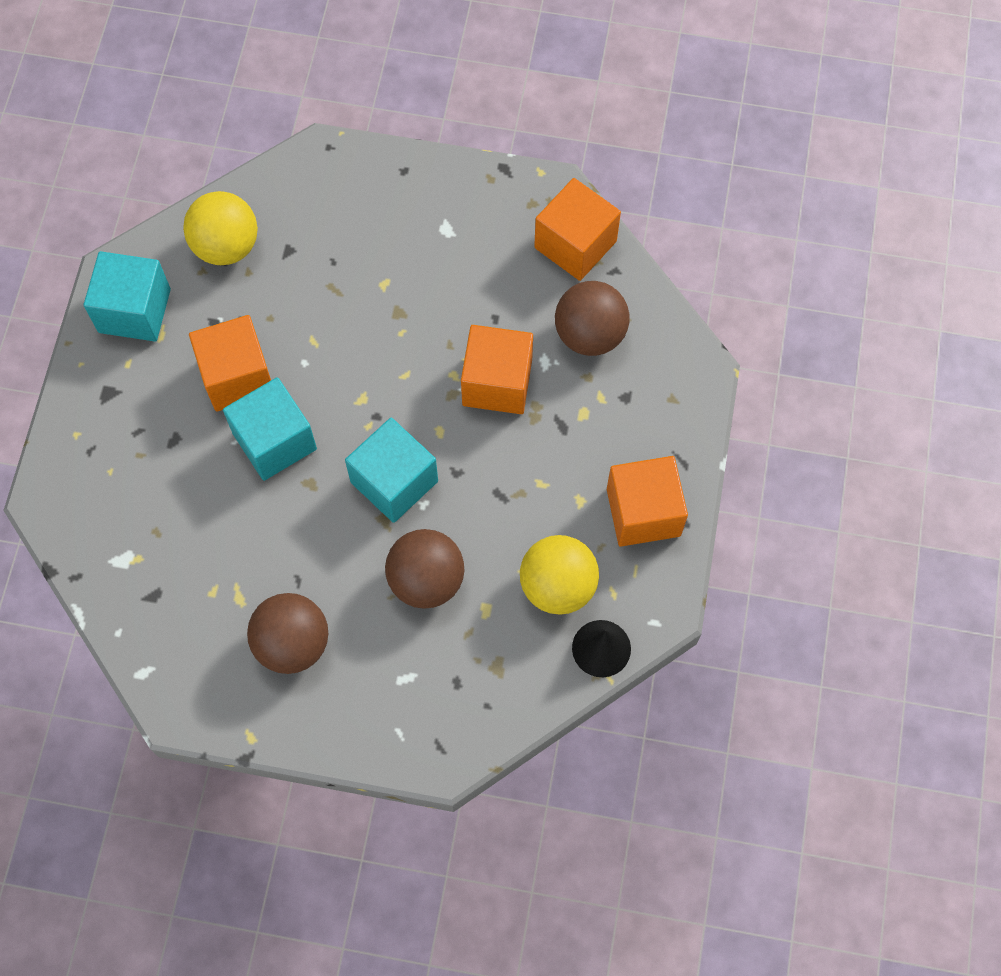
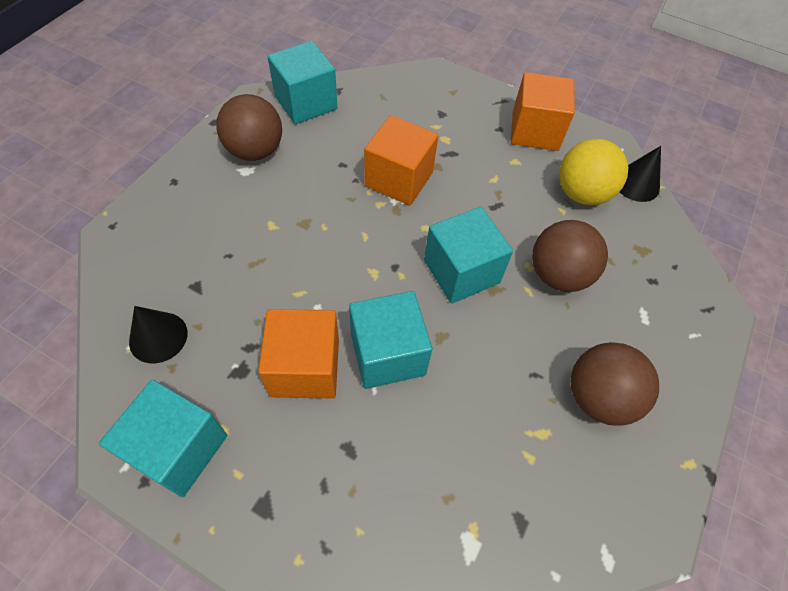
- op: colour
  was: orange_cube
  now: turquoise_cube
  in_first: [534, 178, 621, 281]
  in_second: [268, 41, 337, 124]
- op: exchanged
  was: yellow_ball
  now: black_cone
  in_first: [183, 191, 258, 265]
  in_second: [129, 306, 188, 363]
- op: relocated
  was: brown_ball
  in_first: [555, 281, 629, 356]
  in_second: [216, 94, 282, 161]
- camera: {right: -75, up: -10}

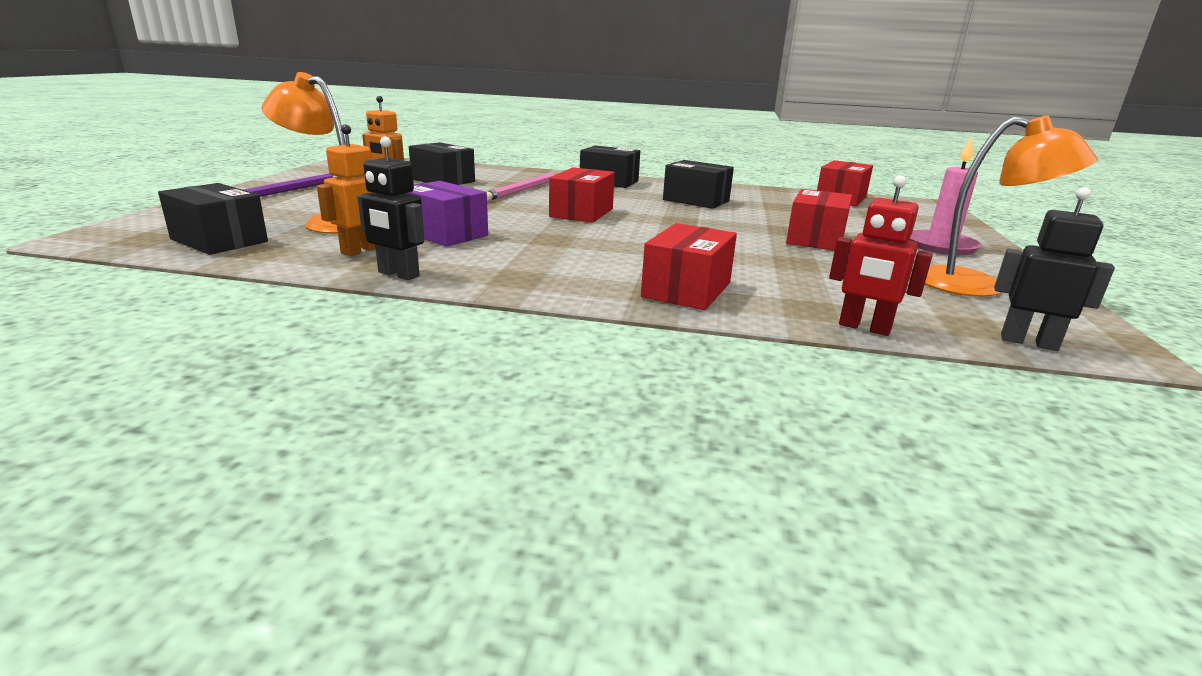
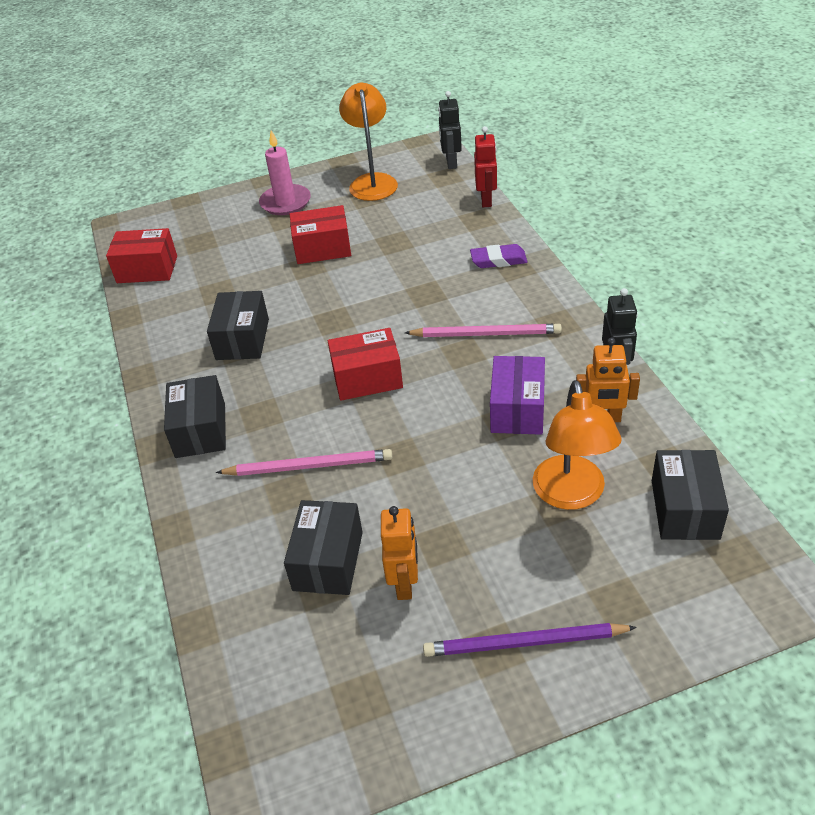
- op: exchanged
  was: red_box
  now: purple_eraser
  in_first: [641, 223, 737, 310]
  in_second: [470, 244, 527, 268]
- op: appeared
  now: pink_pencil
  in_second: [405, 324, 562, 337]
- camera: {right: -115, up: 20}

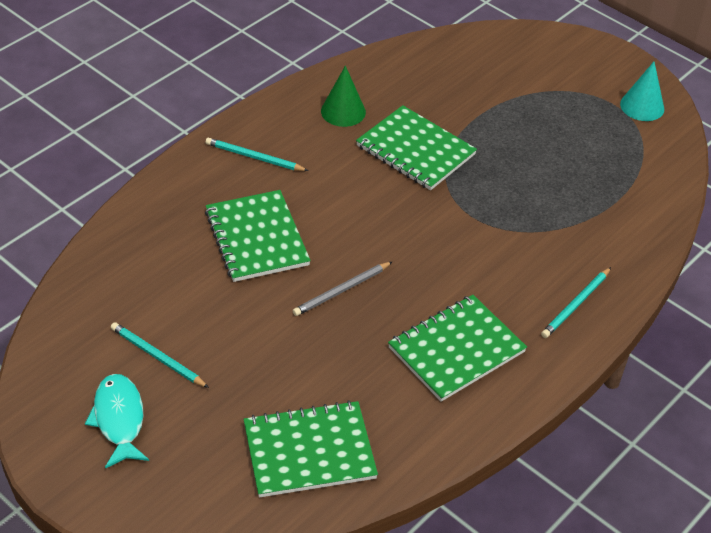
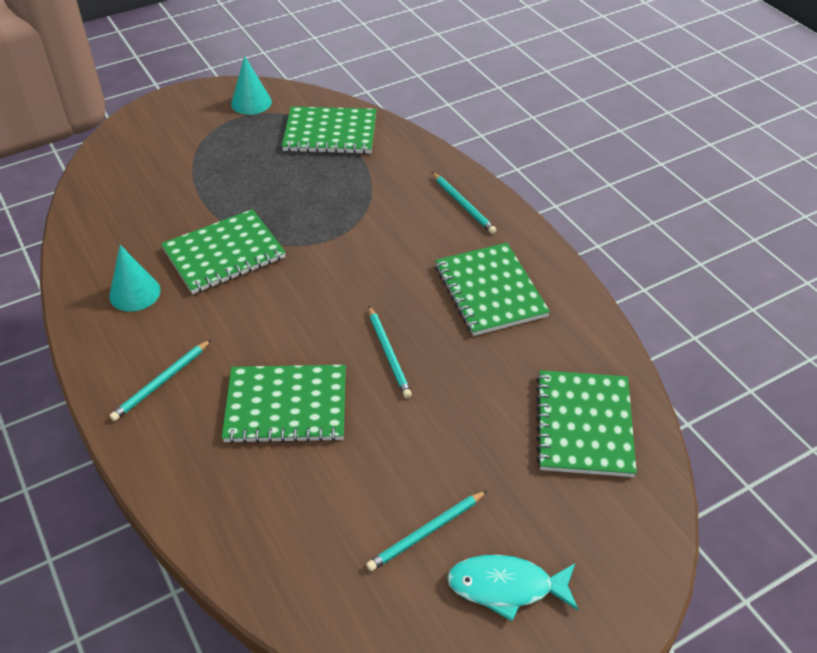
- op: colour
  was: green_cone
  now: turquoise_cone
  in_first: [321, 66, 366, 127]
  in_second: [109, 245, 160, 312]
- op: colour
  was: grey_pencil
  now: turquoise_pencil
  in_first: [293, 261, 393, 316]
  in_second: [369, 306, 412, 398]
- op: appeared
  now: green_notebook
  in_second: [282, 106, 377, 154]
- camera: {right: -70, up: 0}

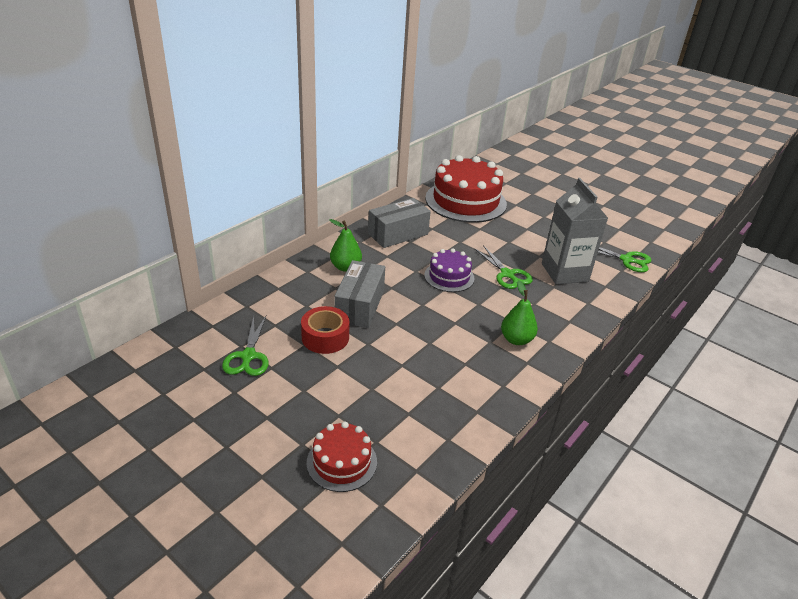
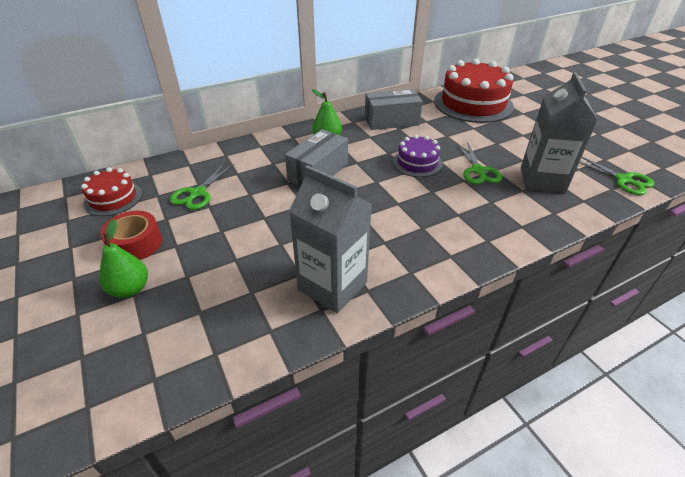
- op: relocated
  was: green_pear
  in_first: [501, 280, 538, 345]
  in_second: [99, 219, 148, 298]
- op: relocated
  was: red_tape
  in_first: [301, 306, 349, 354]
  in_second: [101, 211, 162, 260]
- op: relocated
  was: red_cake
  in_first: [307, 422, 377, 492]
  in_second: [81, 167, 142, 216]
- op: appeared
  now: grey_carton
  in_second: [289, 165, 372, 313]
- camera: {right: 25, up: 5}

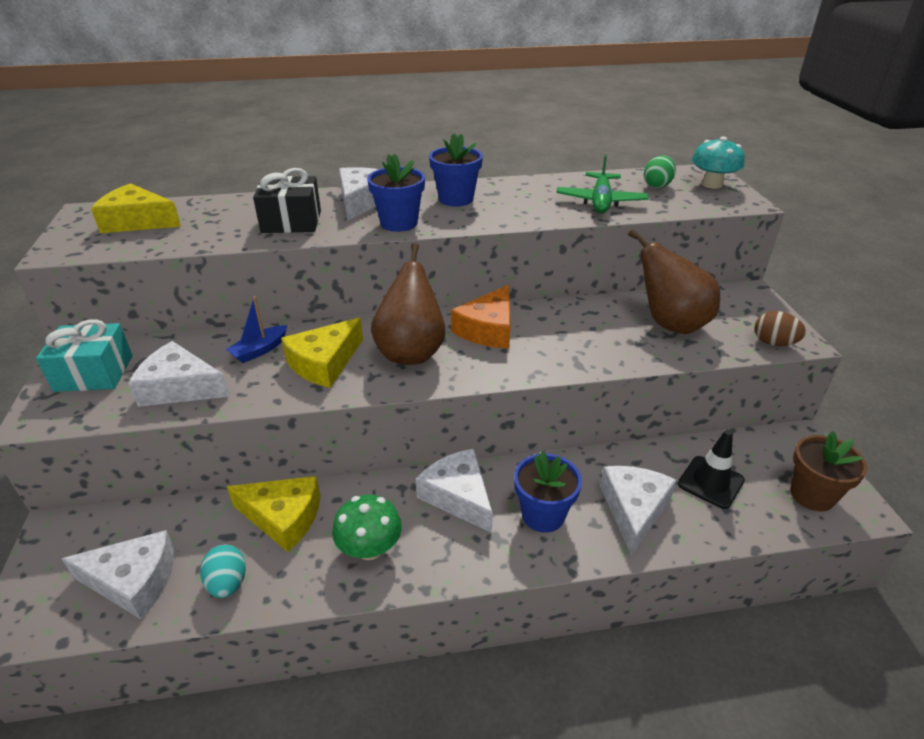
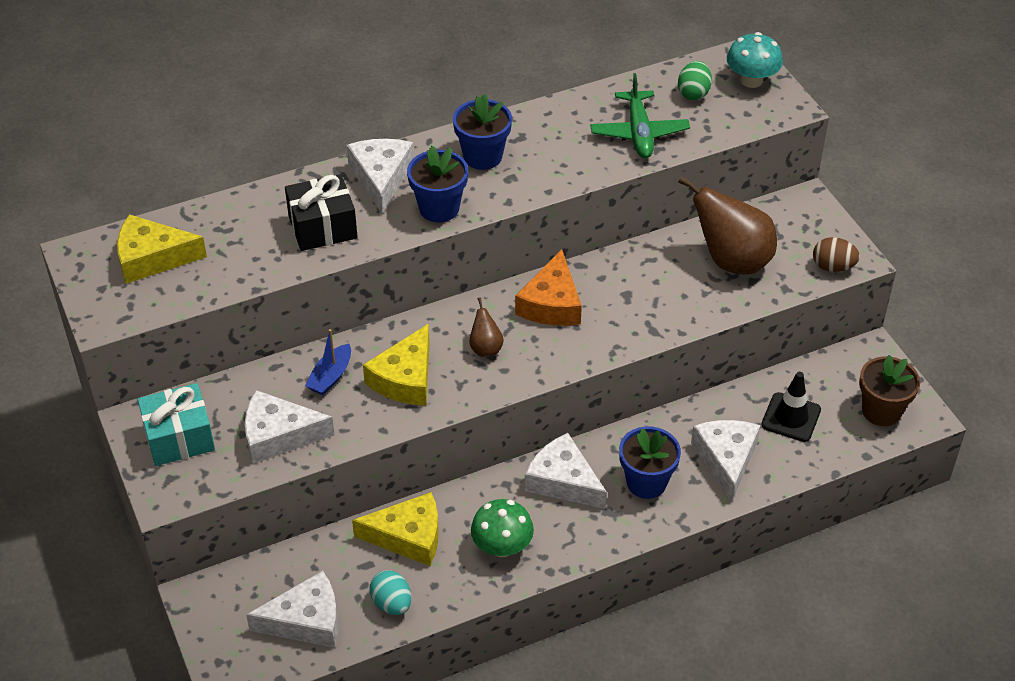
- op: size
  was: brown_pear
  in_first: [371, 243, 445, 365]
  in_second: [469, 298, 504, 357]
  ratio: 0.47
- camera: {right: -15, up: 10}

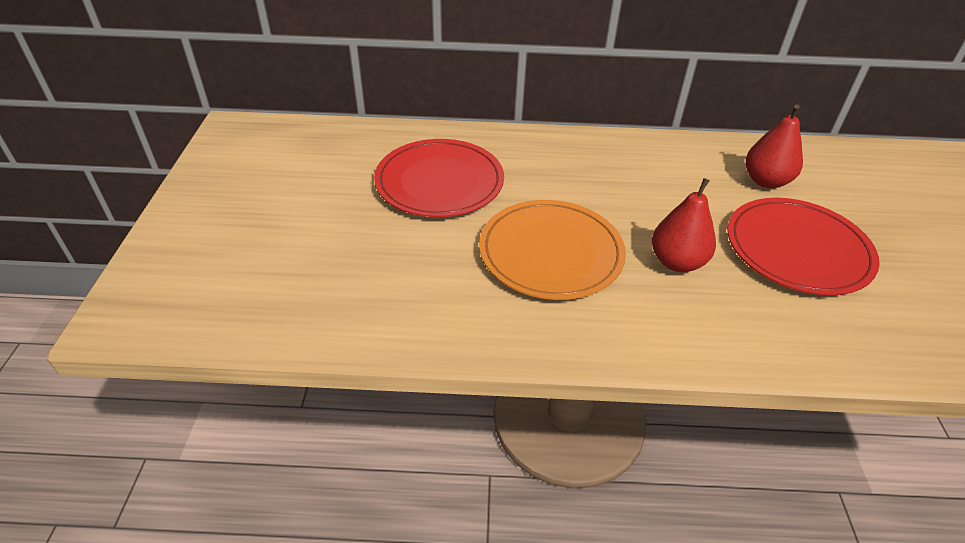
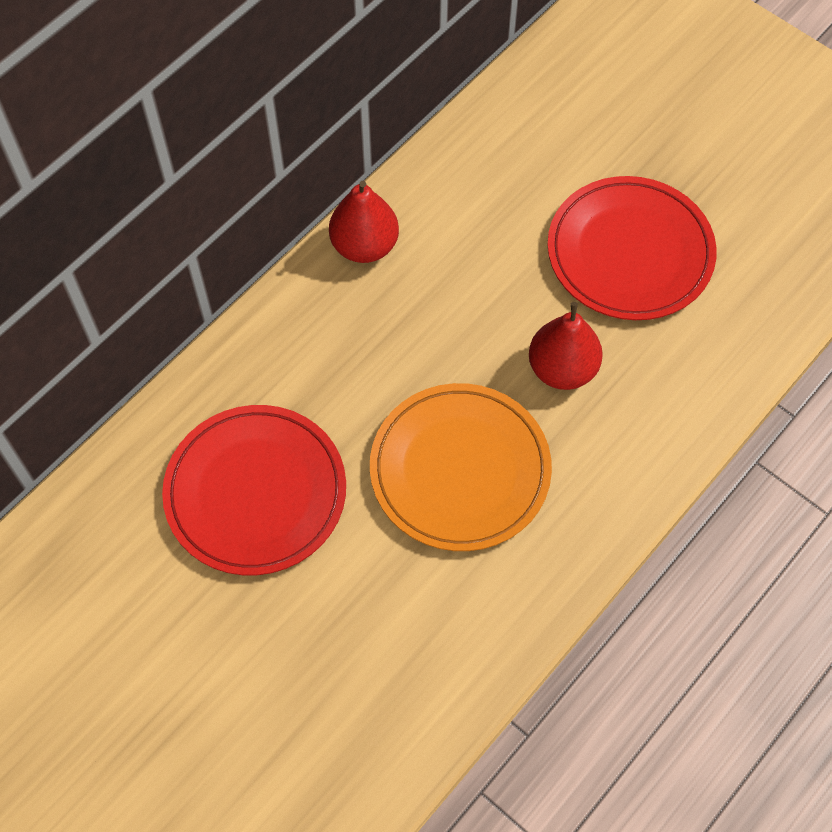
- op: relocated
  was: red_pear
  in_first: [746, 104, 803, 188]
  in_second: [329, 181, 399, 263]
- camera: {right: -50, up: 20}

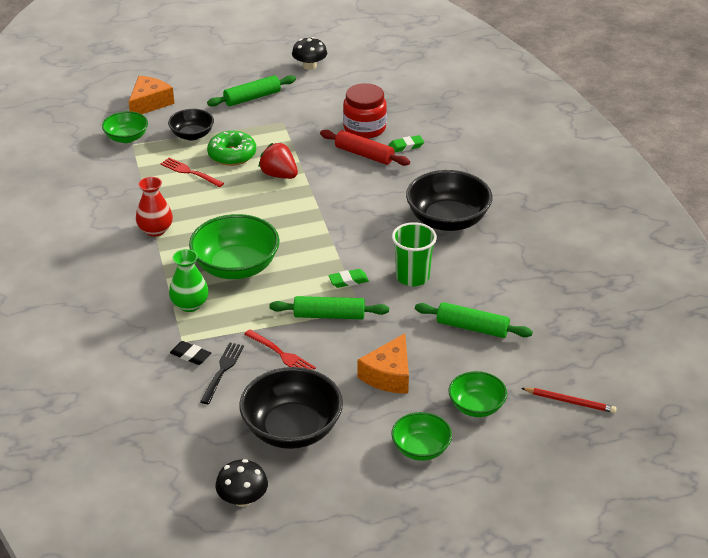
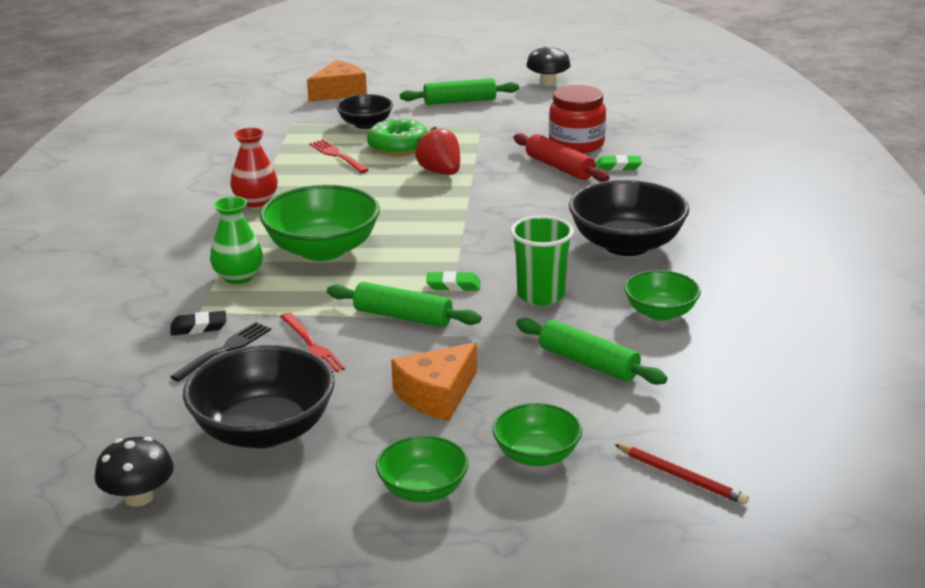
- op: relocated
  was: green_bowl
  in_first: [102, 111, 148, 143]
  in_second: [624, 270, 701, 321]
- op: spun
  was: black_eraser
  in_first: [170, 341, 211, 365]
  in_second: [170, 311, 226, 336]
  clockwise: -60
- camera: {right: 20, up: -10}

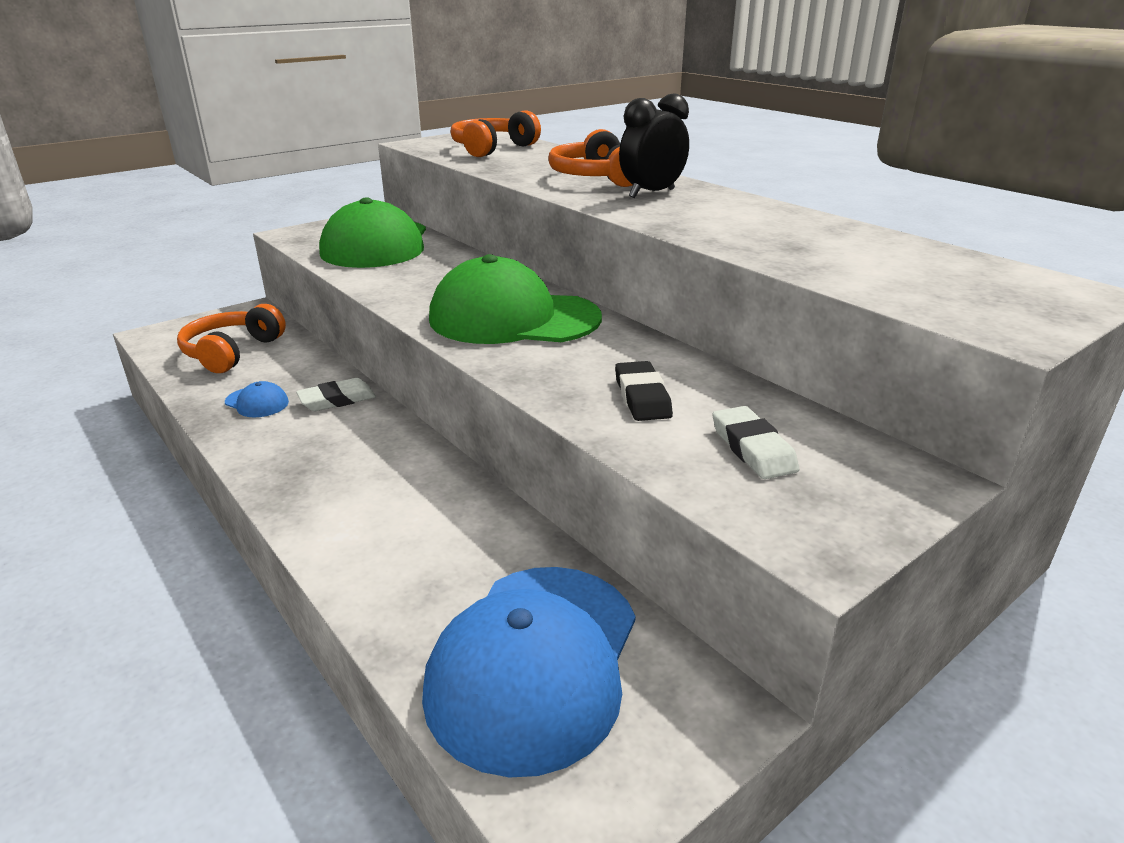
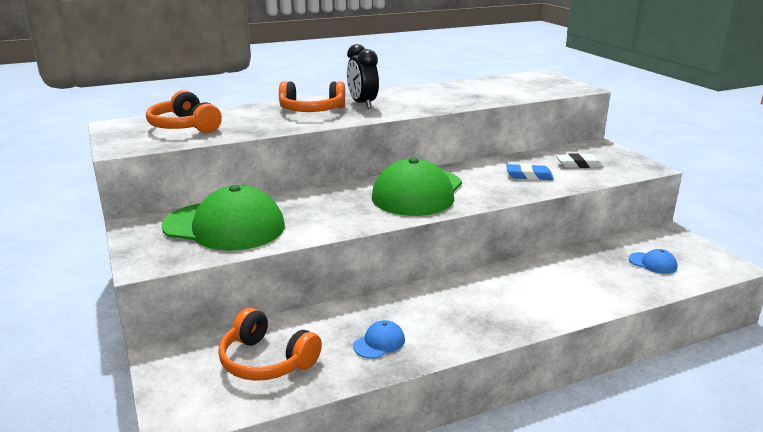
- op: colour
  was: black_eraser
  now: blue_eraser
  in_first: [615, 361, 673, 421]
  in_second: [506, 164, 554, 180]
- op: missing
  was: white_eraser
  in_first: [296, 378, 376, 411]
- op: size
  was: blue_cap
  in_first: [422, 567, 636, 778]
  in_second: [629, 249, 678, 274]
  ratio: 0.41
- camera: {right: -75, up: -5}

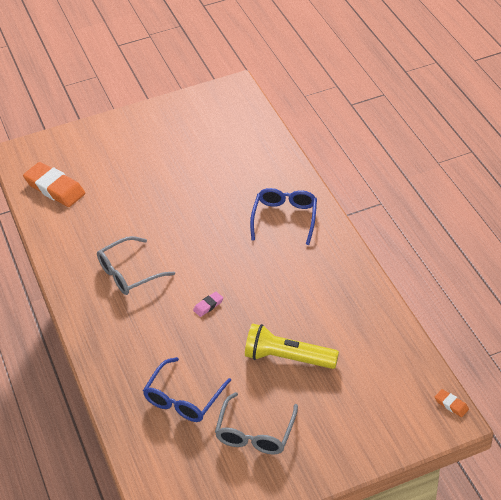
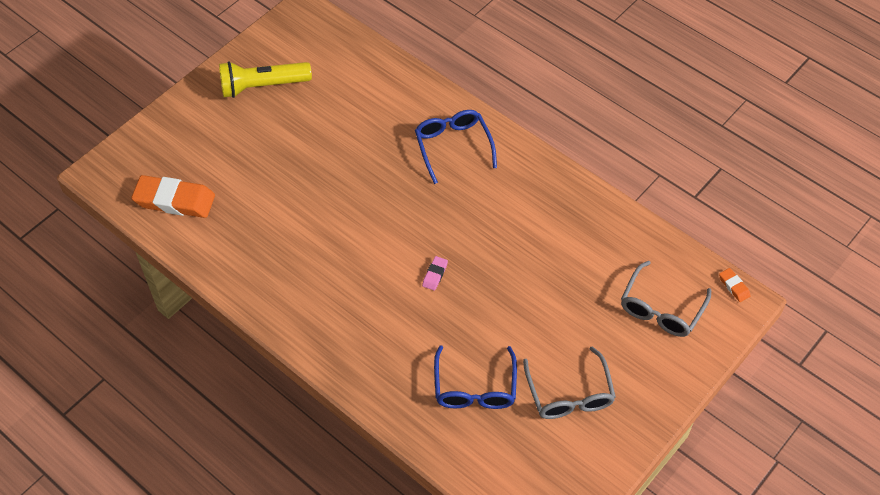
- op: relocated
  was: grey_glasses
  in_first: [97, 236, 175, 295]
  in_second: [621, 261, 711, 337]
- op: relocated
  was: yellow_flashlight
  in_first: [245, 324, 339, 369]
  in_second: [219, 61, 312, 98]
- op: spun
  was: orange_eraser
  in_first: [435, 389, 469, 417]
  in_second: [719, 268, 751, 302]
  clockwise: 45
- camera: {right: -30, up: 10}

